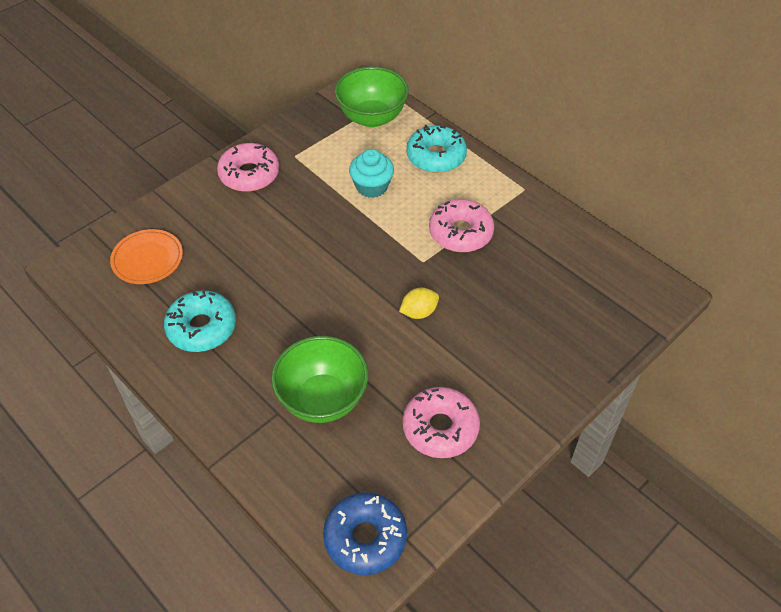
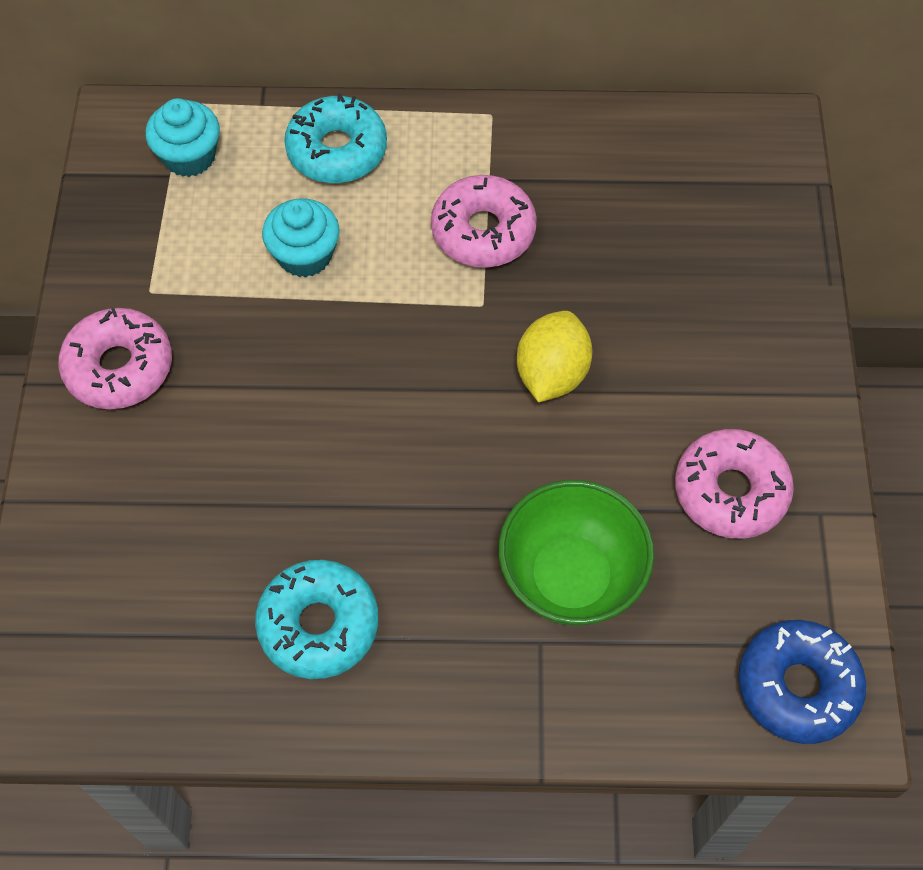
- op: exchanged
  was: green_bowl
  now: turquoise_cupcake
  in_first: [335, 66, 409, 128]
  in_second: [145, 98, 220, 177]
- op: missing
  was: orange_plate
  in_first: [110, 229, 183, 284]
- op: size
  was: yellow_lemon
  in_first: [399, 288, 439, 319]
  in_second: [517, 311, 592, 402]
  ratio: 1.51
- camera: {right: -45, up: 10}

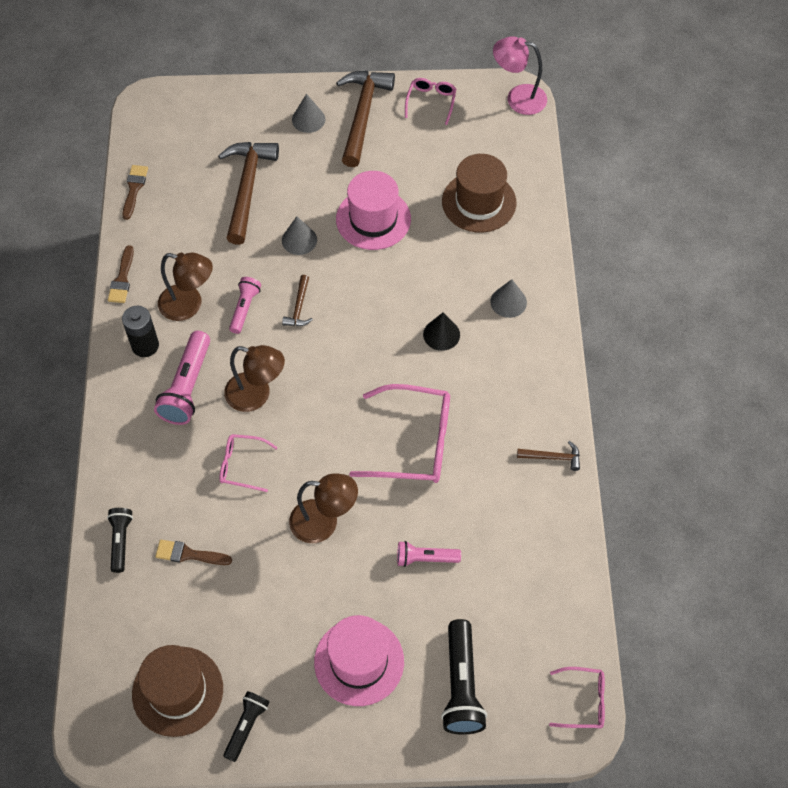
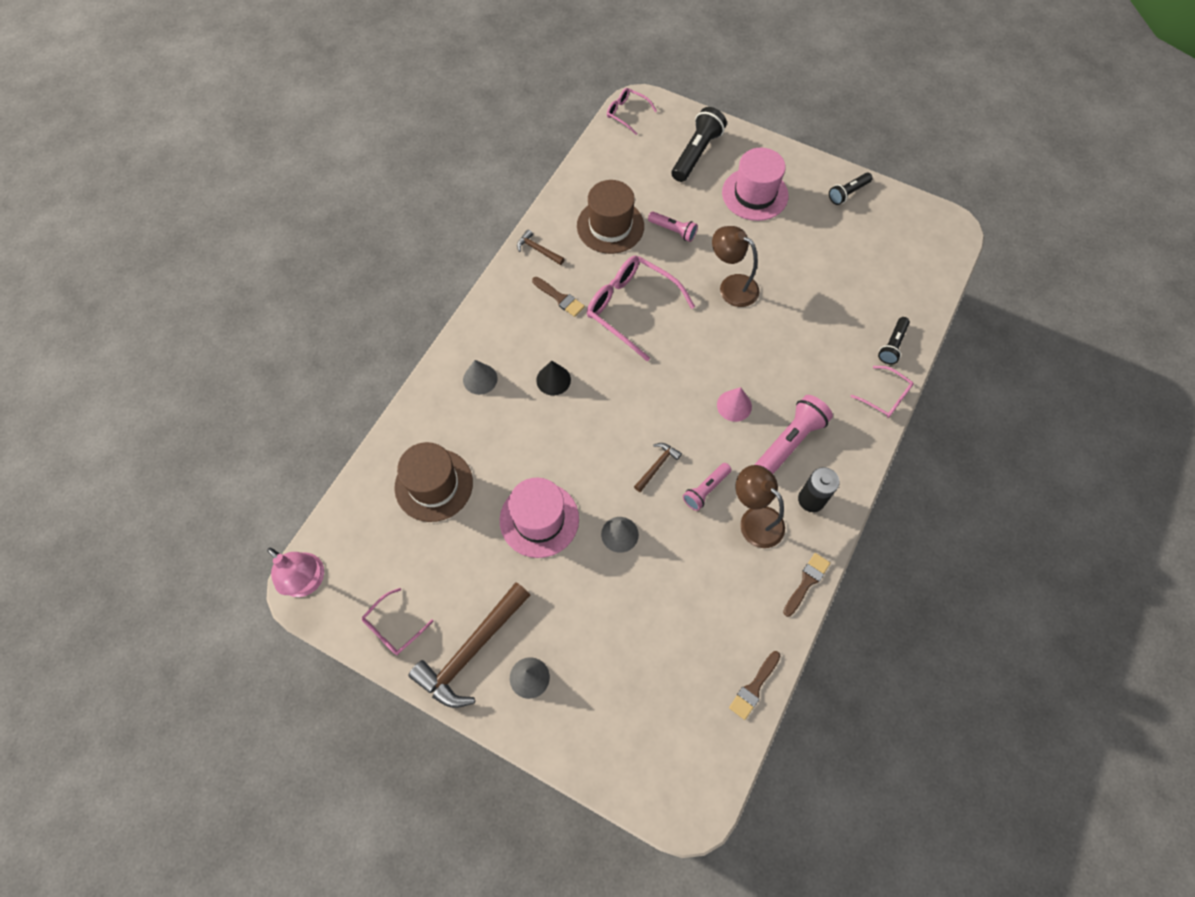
- op: missing
  was: brown_hammer
  in_first: [218, 142, 279, 245]
- op: exchanged
  was: brown_lamp
  now: pink_cone
  in_first: [224, 345, 285, 412]
  in_second: [717, 387, 752, 422]
- op: relocated
  was: pink_glasses
  in_first: [220, 434, 278, 492]
  in_second: [851, 366, 914, 418]
- op: relocated
  was: brown_brush
  in_first: [155, 540, 232, 565]
  in_second: [532, 277, 585, 317]
- op: relocated
  was: brown_hat
  in_first: [132, 645, 223, 737]
  in_second: [577, 180, 644, 254]
- camera: {right: -150, up: 5}

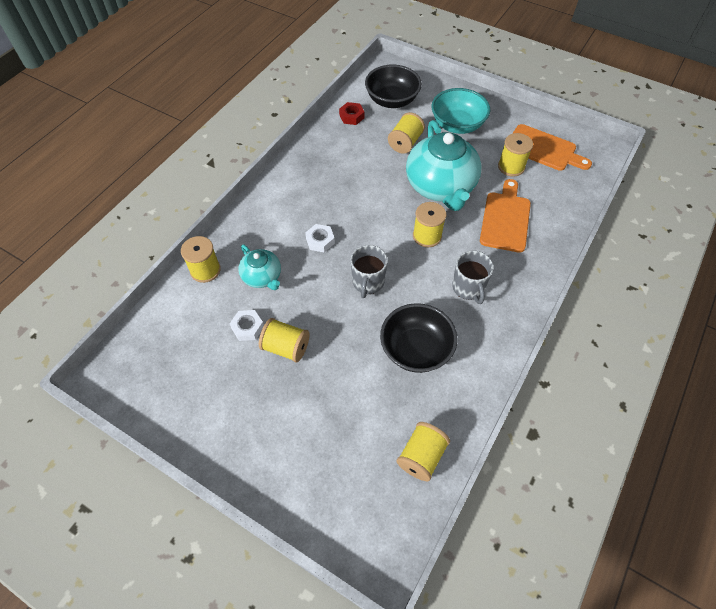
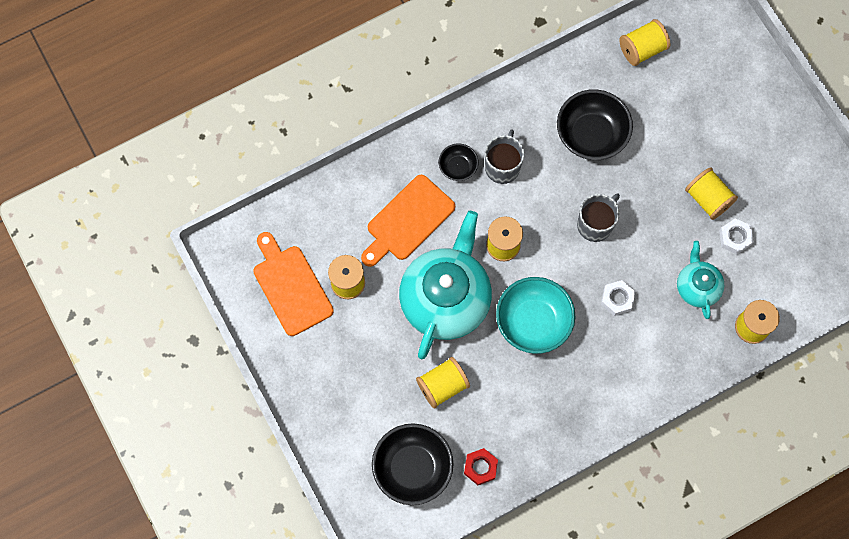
- op: relocated
  was: turquoise_bowl
  in_first: [432, 88, 490, 134]
  in_second: [496, 277, 575, 354]
- op: appeared
  now: black_bowl
  in_second: [439, 143, 479, 181]
- camera: {right: -150, up: 15}

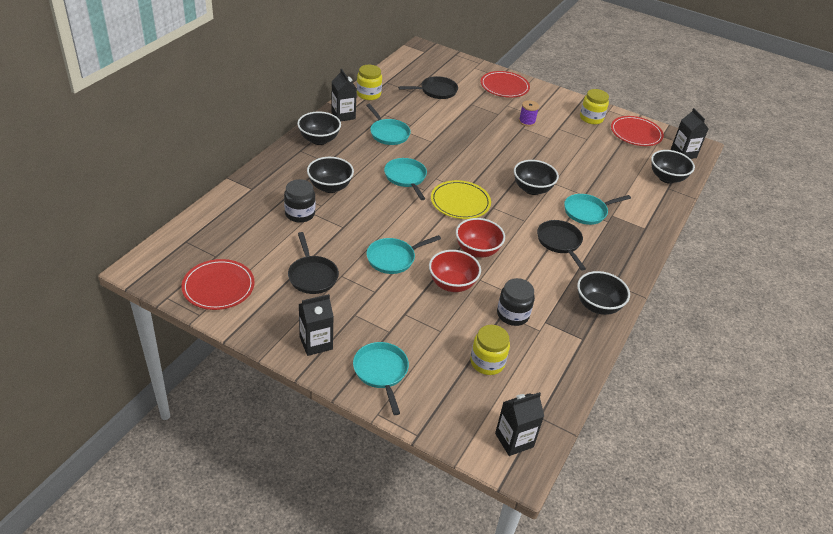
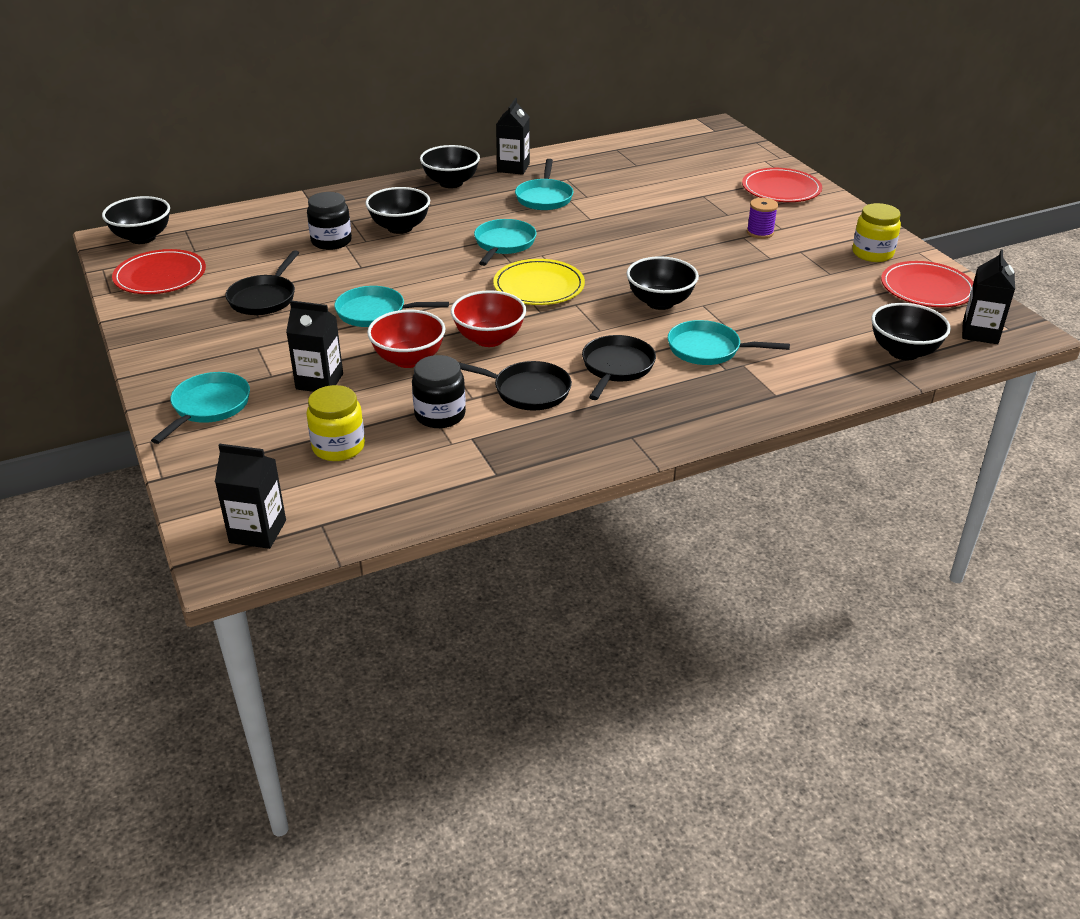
- op: missing
  was: yellow_jar
  in_first: [357, 65, 382, 100]
- op: relocated
  was: black_pan
  in_first: [398, 76, 458, 99]
  in_second: [459, 361, 572, 410]
- op: relocated
  was: black_bowl
  in_first: [577, 271, 630, 315]
  in_second: [102, 196, 170, 244]
- op: relocated
  was: black_carton
  in_first: [299, 294, 334, 356]
  in_second: [286, 301, 343, 392]
- camera: {right: 40, up: -5}

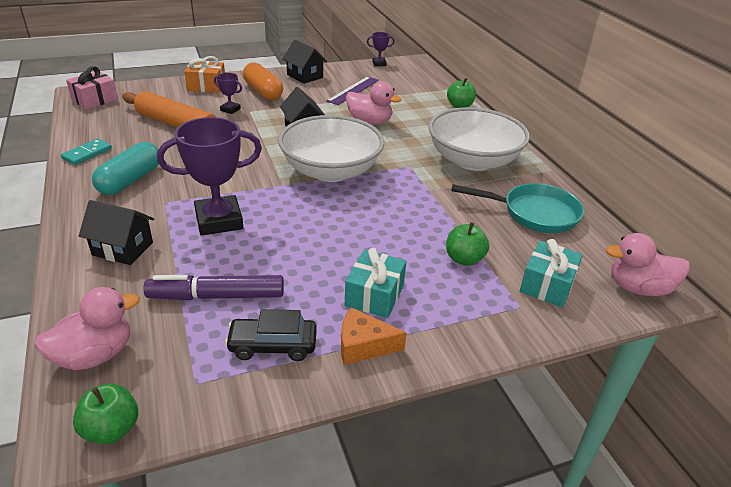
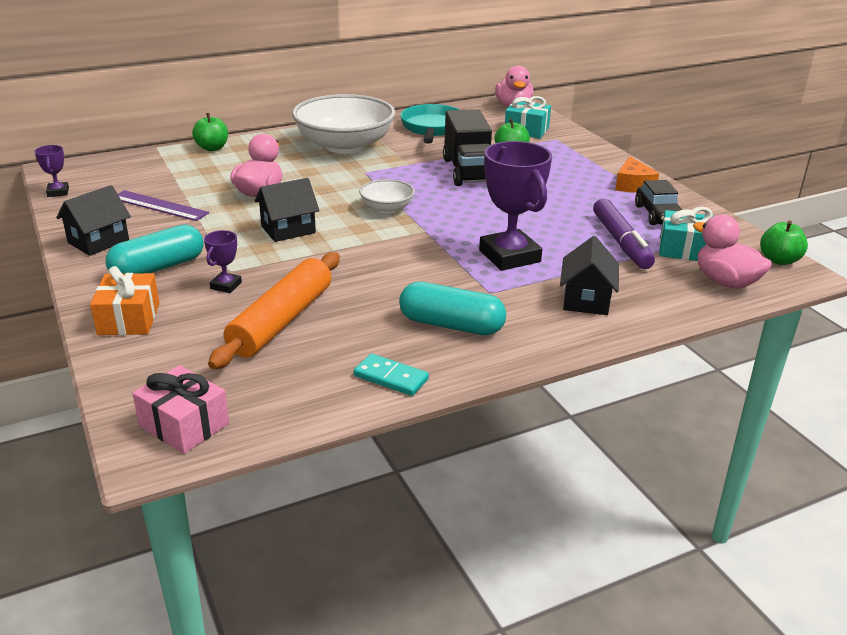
- op: colour
  was: orange_capsule
  now: turquoise_capsule
  in_first: [243, 62, 283, 100]
  in_second: [106, 224, 203, 274]
- op: size
  was: white_bowl
  in_first: [278, 115, 384, 182]
  in_second: [359, 179, 415, 213]
  ratio: 0.47
- op: relocated
  was: turquoise_gift
  in_first: [345, 248, 406, 318]
  in_second: [659, 207, 713, 261]
- op: appeared
  now: black_truck
  in_second: [443, 109, 492, 186]
- camera: {right: -95, up: -5}

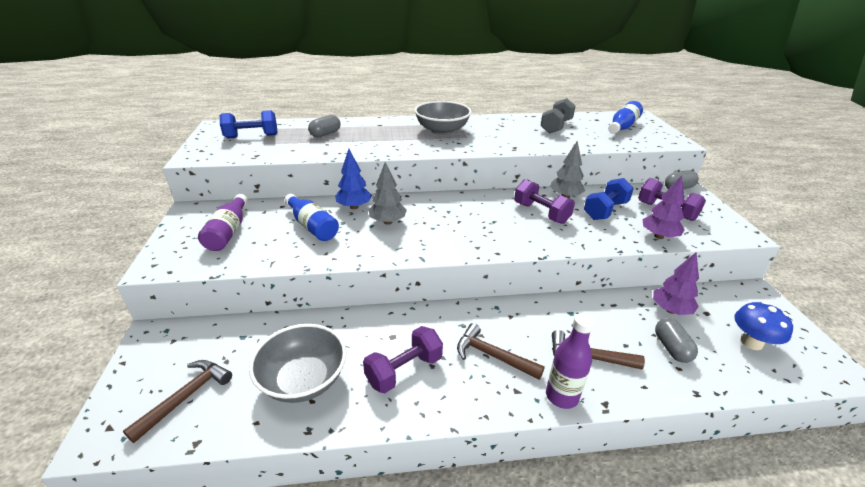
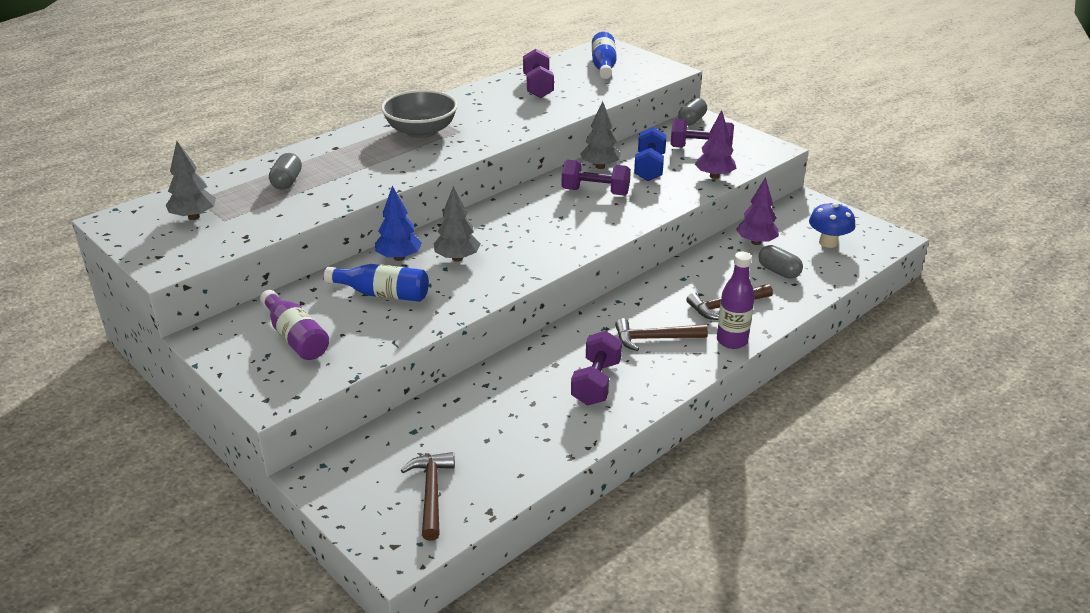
- op: colour
  was: grey_dumbbell
  now: purple_dumbbell
  in_first: [541, 98, 575, 134]
  in_second: [523, 49, 554, 98]
- op: exchanged
  was: blue_dumbbell
  now: grey_tree
  in_first: [220, 110, 277, 139]
  in_second: [166, 141, 216, 220]
- op: missing
  was: grey_bowl
  in_first: [249, 324, 346, 403]
- camera: {right: -35, up: 0}

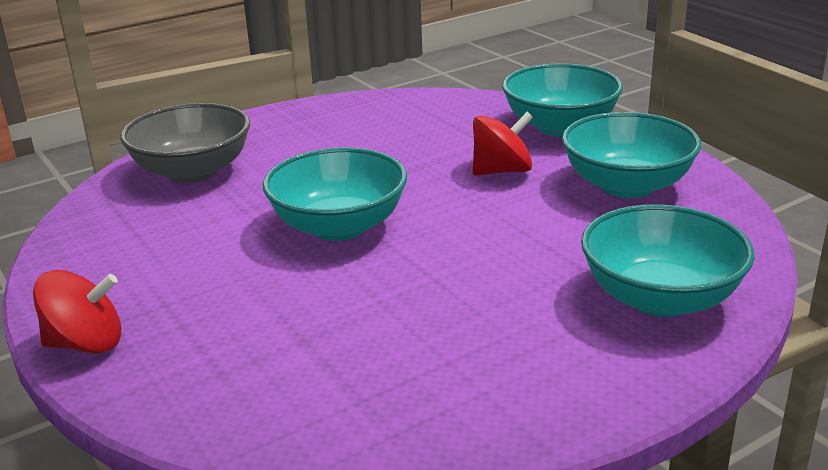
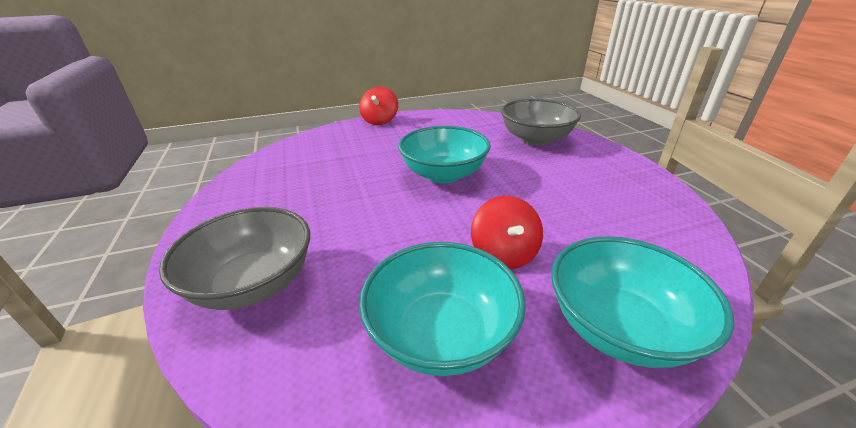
- op: colour
  was: turquoise_bowl
  now: grey_bowl
  in_first: [581, 204, 755, 317]
  in_second: [159, 207, 310, 310]
- camera: {right: 105, up: 5}

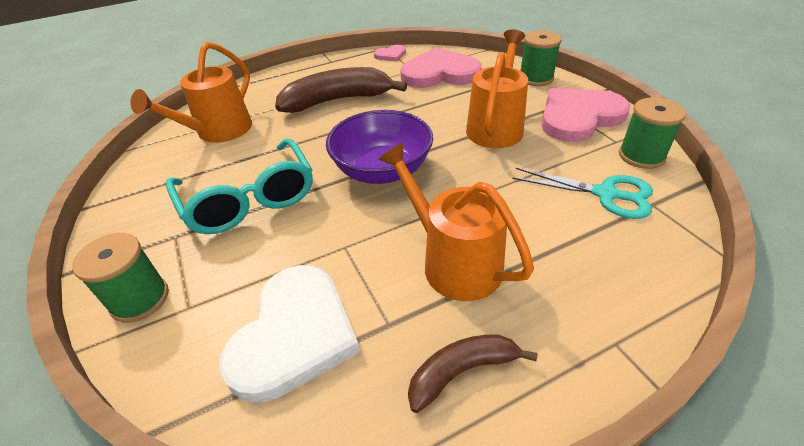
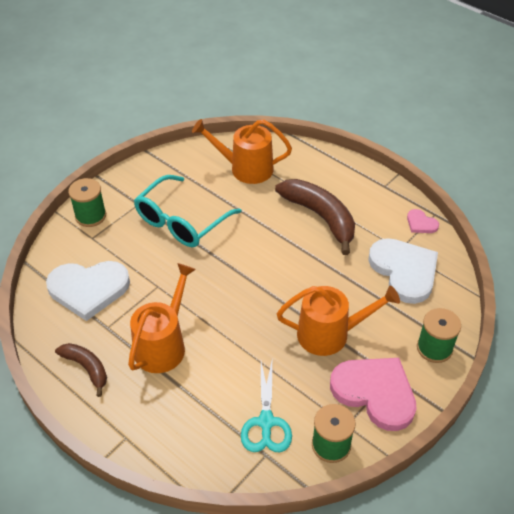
- op: colour
  was: pink_heart
  now: white_heart
  in_first: [400, 47, 482, 88]
  in_second: [368, 238, 438, 304]
- op: missing
  was: purple_bowl
  in_first: [326, 110, 433, 184]
- camera: {right: 65, up: 5}

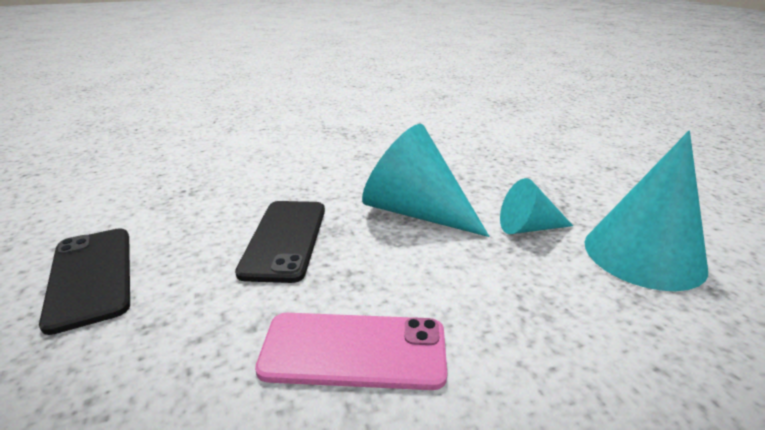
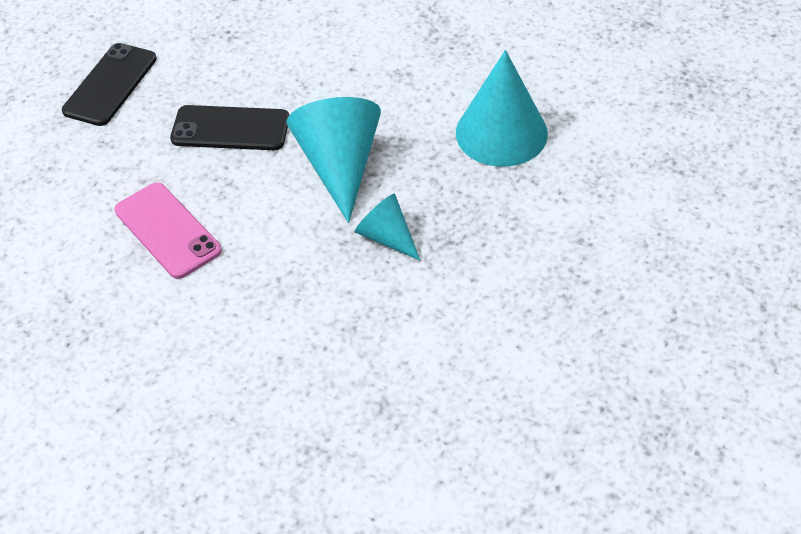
- op: relocated
  was: turquoise_cone
  in_first: [585, 131, 708, 291]
  in_second: [456, 50, 548, 167]
- op: spun
  was: black_phone
  in_first: [235, 201, 325, 283]
  in_second: [170, 105, 289, 150]
  clockwise: 45
- camera: {right: 50, up: 20}

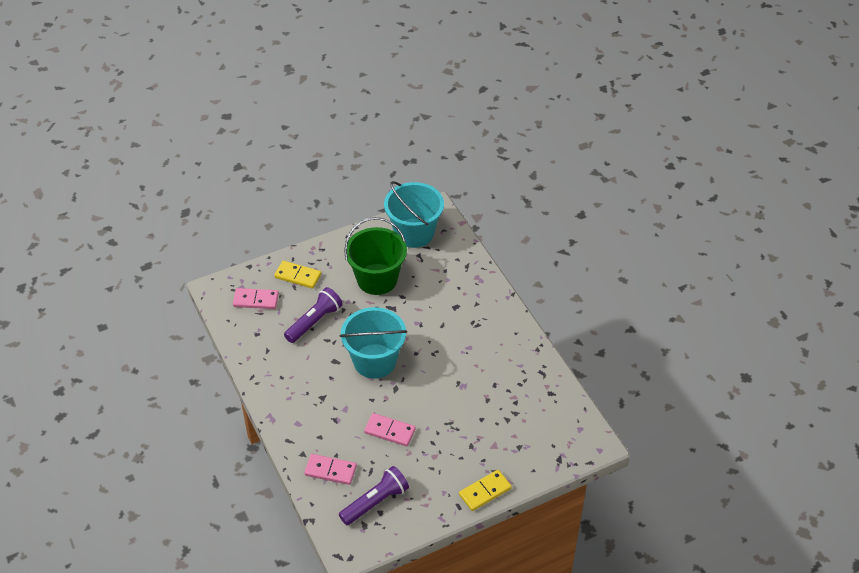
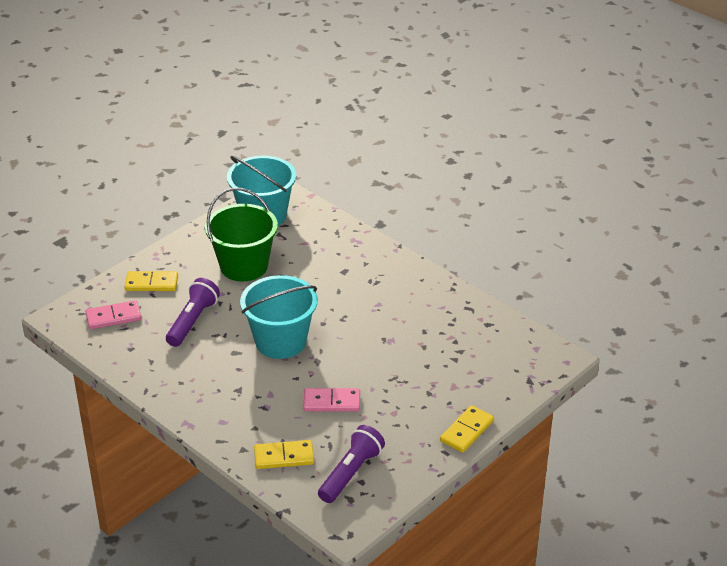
- op: colour
  was: pink_domino
  now: yellow_domino
  in_first: [304, 454, 357, 485]
  in_second: [254, 440, 314, 469]
- camera: {right: -20, up: -10}

